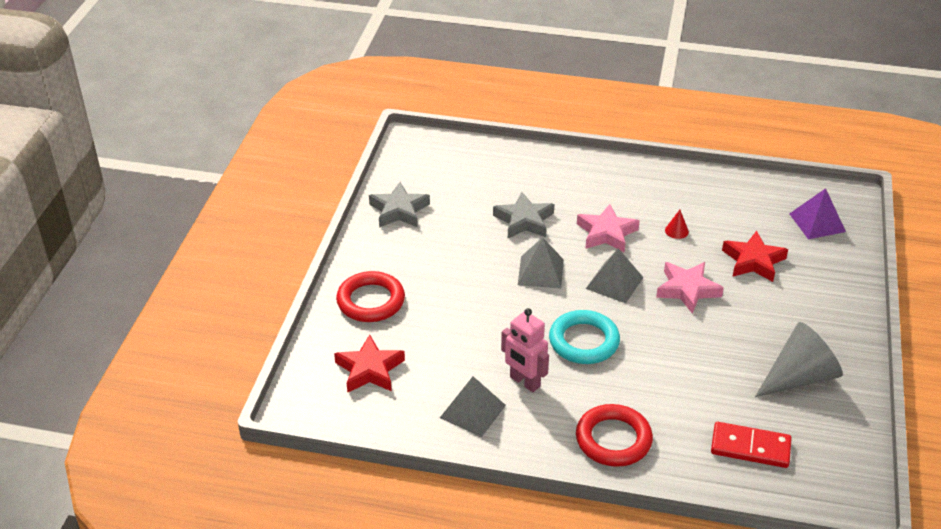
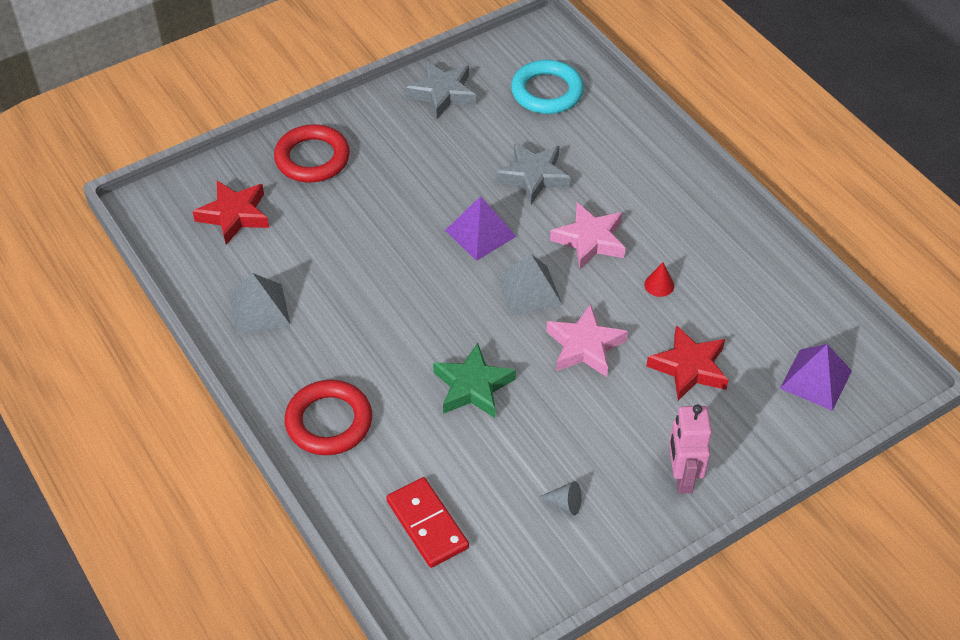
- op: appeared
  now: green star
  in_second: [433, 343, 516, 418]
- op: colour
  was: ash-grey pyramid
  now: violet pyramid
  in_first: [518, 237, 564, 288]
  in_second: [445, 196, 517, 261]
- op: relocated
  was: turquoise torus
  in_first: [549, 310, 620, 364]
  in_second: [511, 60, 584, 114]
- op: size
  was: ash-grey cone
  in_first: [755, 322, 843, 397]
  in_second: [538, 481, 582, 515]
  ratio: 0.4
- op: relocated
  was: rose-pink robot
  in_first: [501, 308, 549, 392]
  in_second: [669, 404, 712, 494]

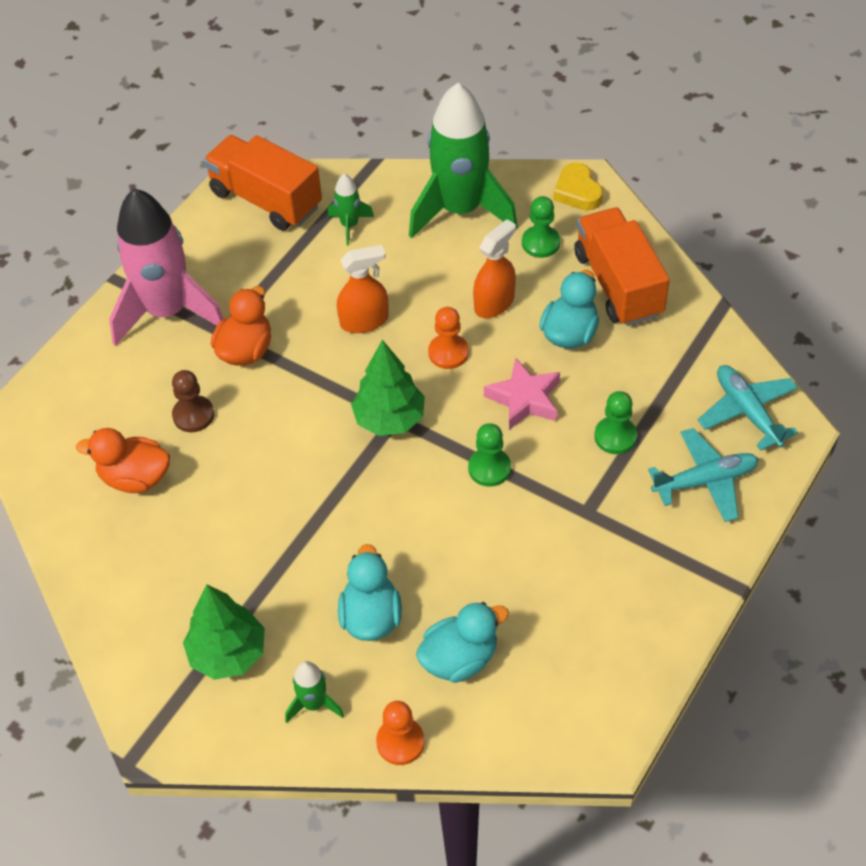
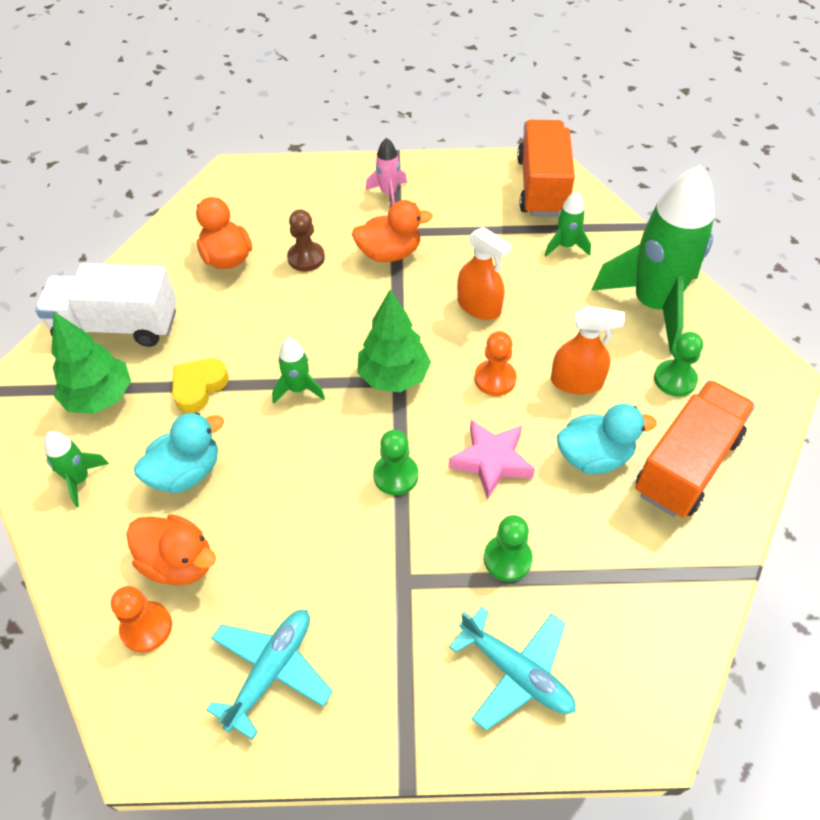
- op: appeared
  now: snow-white toy truck
  in_second: [35, 263, 177, 347]
- op: relocated
  was: orange-coloured pawn
  in_first: [376, 701, 425, 765]
  in_second: [111, 586, 172, 653]
- op: colour
  was: turquoise toy duck
  now: orange-coloured toy duck
  in_first: [416, 602, 509, 683]
  in_second: [126, 514, 216, 585]
- op: relocated
  was: bright yellow heart shape
  in_first: [553, 163, 603, 211]
  in_second: [172, 359, 229, 413]
- op: relocated
  was: turquoise plane
  in_first: [698, 365, 798, 451]
  in_second: [206, 610, 333, 740]
- op: appeared
  now: green spaceship
  in_second: [272, 337, 325, 403]
- op: size
  was: rose-pink spaceship
  in_first: [109, 188, 224, 346]
  in_second: [366, 138, 407, 205]
  ratio: 0.43

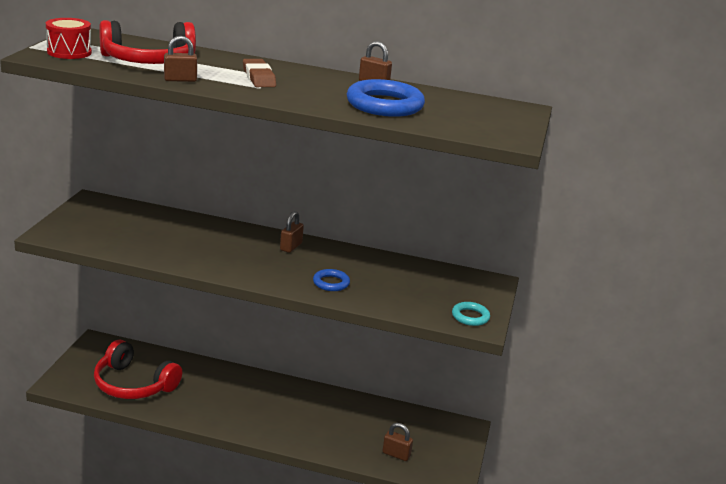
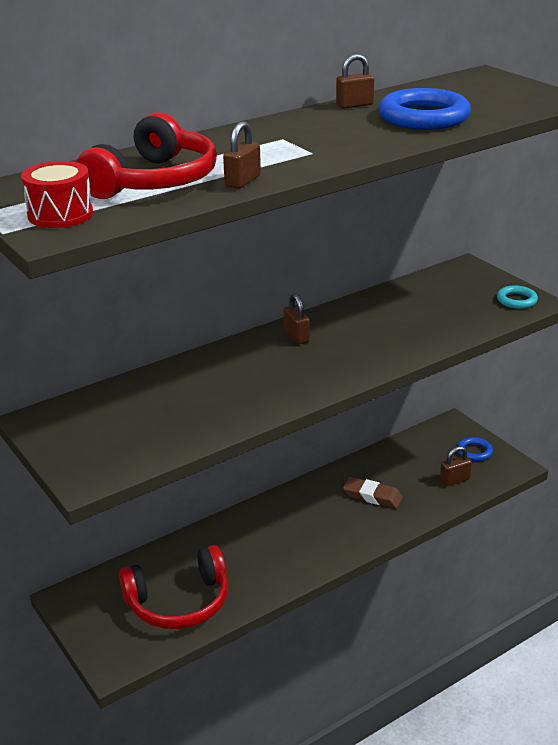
- op: relocated
  was: russet gum eraser
  in_first: [243, 59, 276, 87]
  in_second: [343, 477, 403, 509]
- op: relocated
  was: blue torus
  in_first: [313, 269, 350, 291]
  in_second: [457, 437, 493, 461]

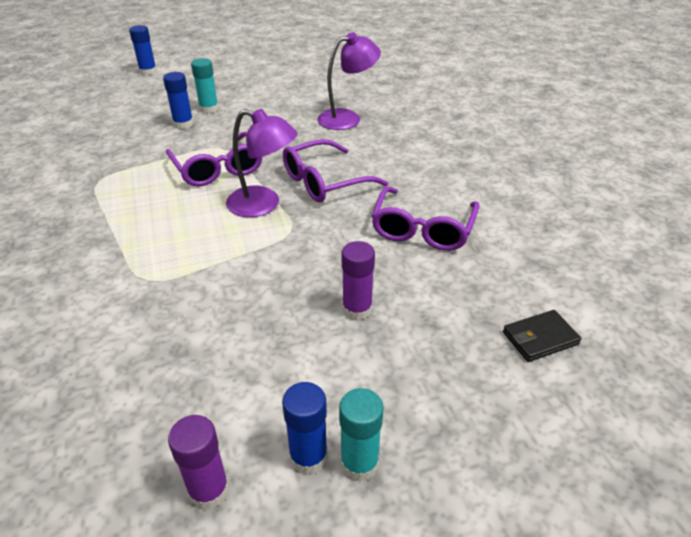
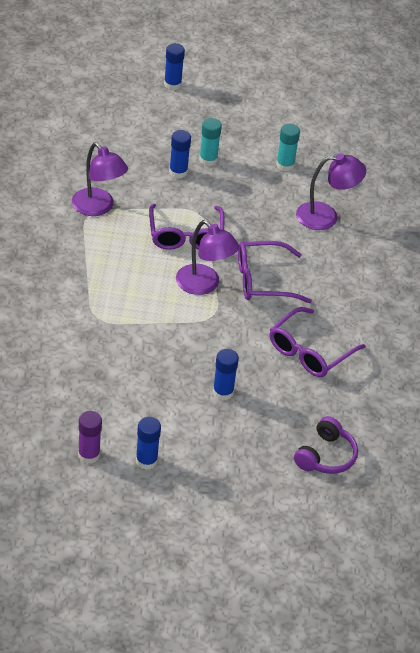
- op: appeared
  now: violet lamp
  in_second: [72, 142, 128, 216]
- op: colour
  was: violet glue
  now: blue glue
  in_first: [342, 241, 375, 320]
  in_second: [213, 349, 239, 400]
- op: relocated
  was: turquoise glue
  in_first: [339, 388, 384, 481]
  in_second: [276, 124, 300, 172]
- op: exchanged
  was: black wallet
  now: violet over-ear headphones
  in_first: [503, 310, 581, 362]
  in_second: [294, 416, 358, 474]

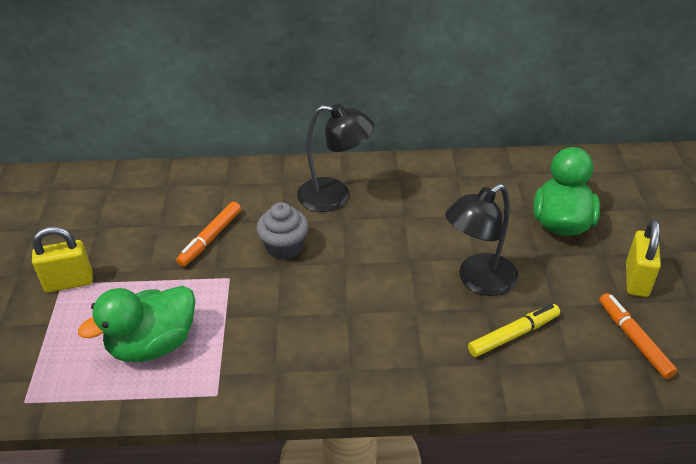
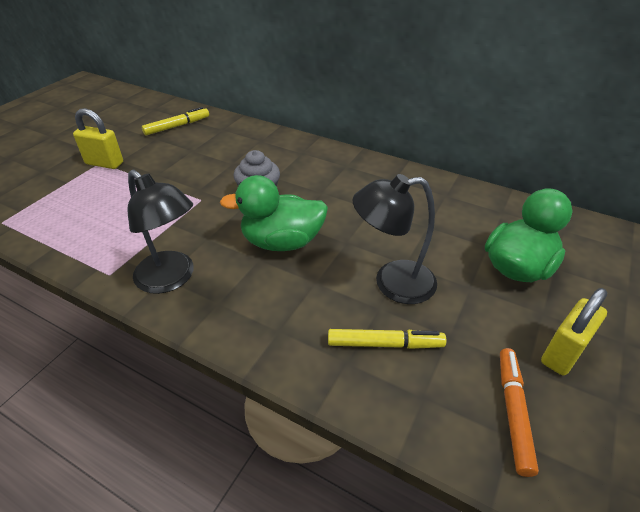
- op: relocated
  was: black lamp
  in_first: [297, 103, 374, 212]
  in_second: [127, 170, 194, 294]
- op: appeared
  now: bright yellow marker pen
  in_second: [142, 107, 209, 135]
- op: relocated
  was: green toy duck
  in_first: [78, 286, 195, 362]
  in_second: [220, 175, 328, 251]
- op: missing
  was: orange-coloured marker pen
  in_first: [176, 202, 241, 267]

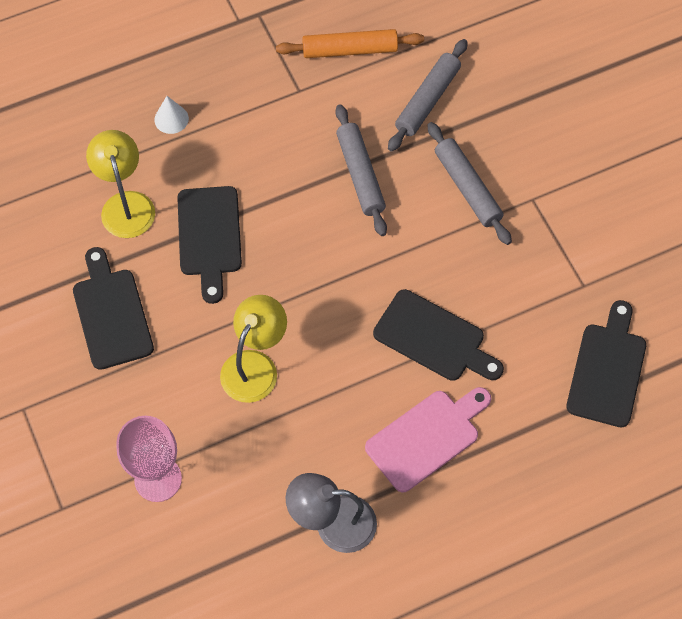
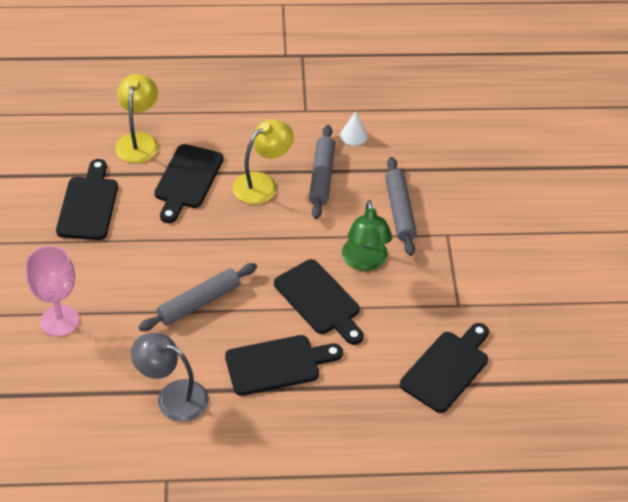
- op: relocated
  was: ash-grey dough roller
  in_first: [388, 39, 468, 152]
  in_second: [138, 263, 257, 331]
- op: colour
  was: rose-pink bread board
  now: black bread board
  in_first: [365, 387, 491, 492]
  in_second: [225, 335, 343, 396]
- op: relocated
  was: bright yellow lamp
  in_first: [220, 295, 287, 403]
  in_second: [233, 119, 294, 204]
- op: relocated
  was: snow-white cone
  in_first: [154, 96, 189, 134]
  in_second: [340, 111, 368, 146]
- op: appeared
  now: green lamp
  in_second: [342, 200, 392, 271]
- op: missing
  was: orange-coloured dough roller
  in_first: [276, 29, 424, 58]

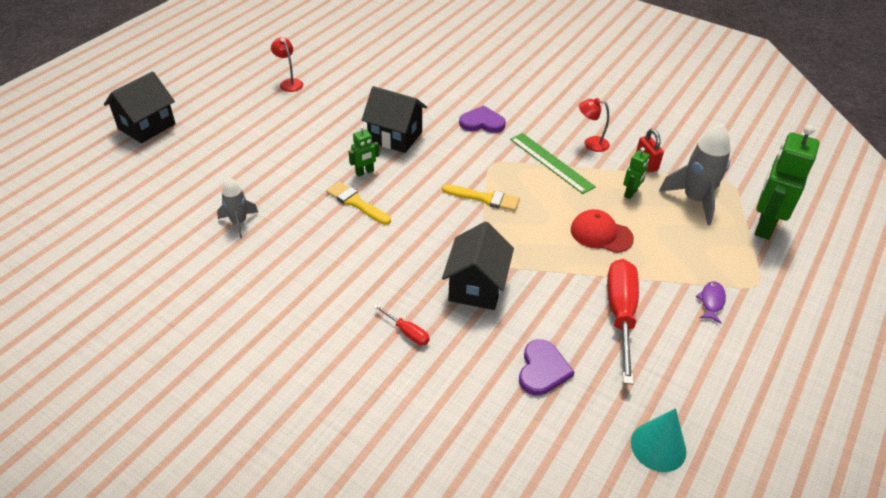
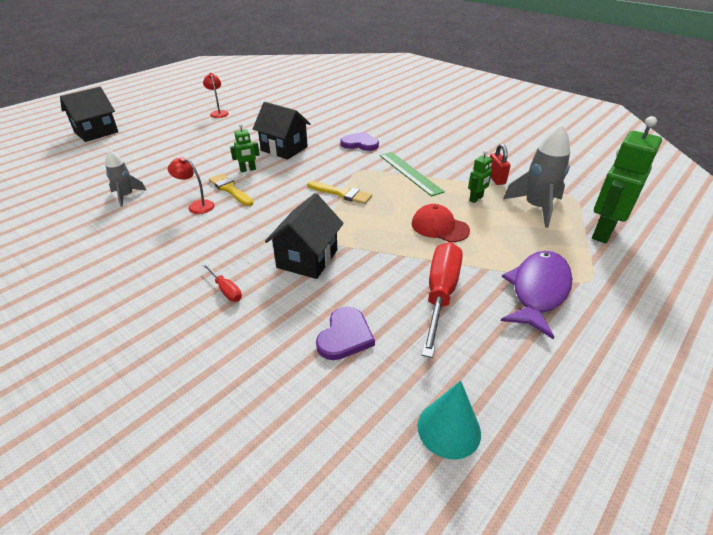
- op: relocated
  was: crimson lamp
  in_first: [579, 98, 610, 152]
  in_second: [168, 157, 214, 214]
- op: size
  was: violet fish
  in_first: [696, 281, 726, 324]
  in_second: [501, 251, 572, 339]
  ratio: 2.22

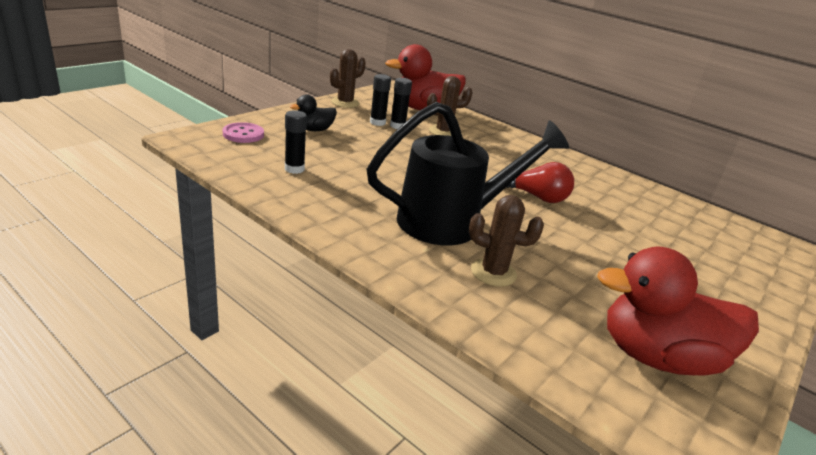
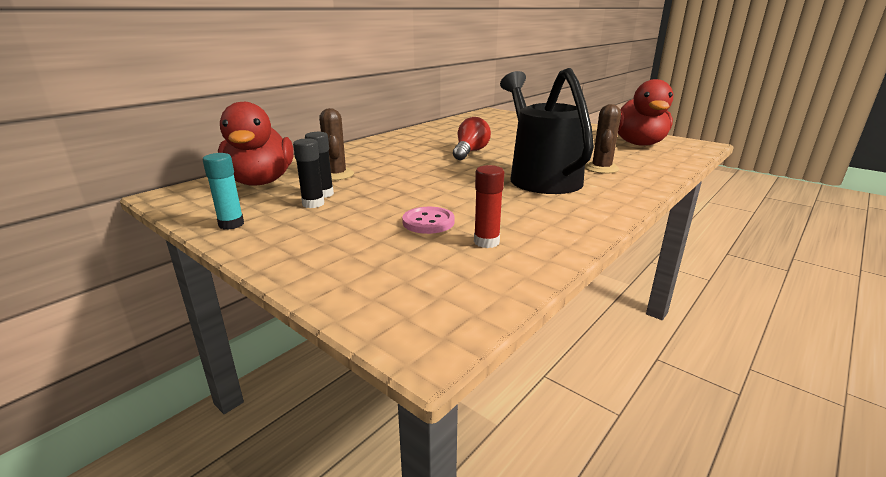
- op: exchanged
  was: russet prickly plant
  now: turquoise glue
  in_first: [330, 49, 366, 108]
  in_second: [203, 153, 244, 230]
- op: relocated
  was: rose-pink shirt button
  in_first: [223, 122, 264, 143]
  in_second: [402, 207, 455, 234]
- op: colour
  was: black glue
  now: crimson glue
  in_first: [285, 110, 307, 174]
  in_second: [474, 165, 504, 248]
- op: missing
  was: black toy duck
  in_first: [290, 94, 337, 131]

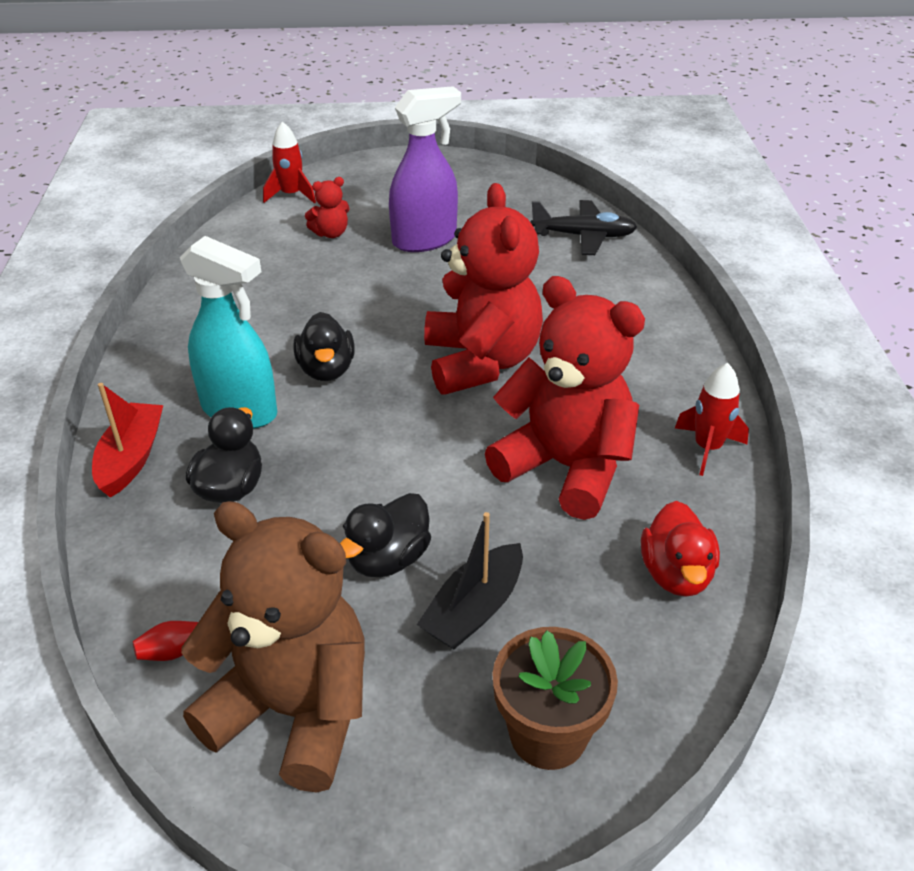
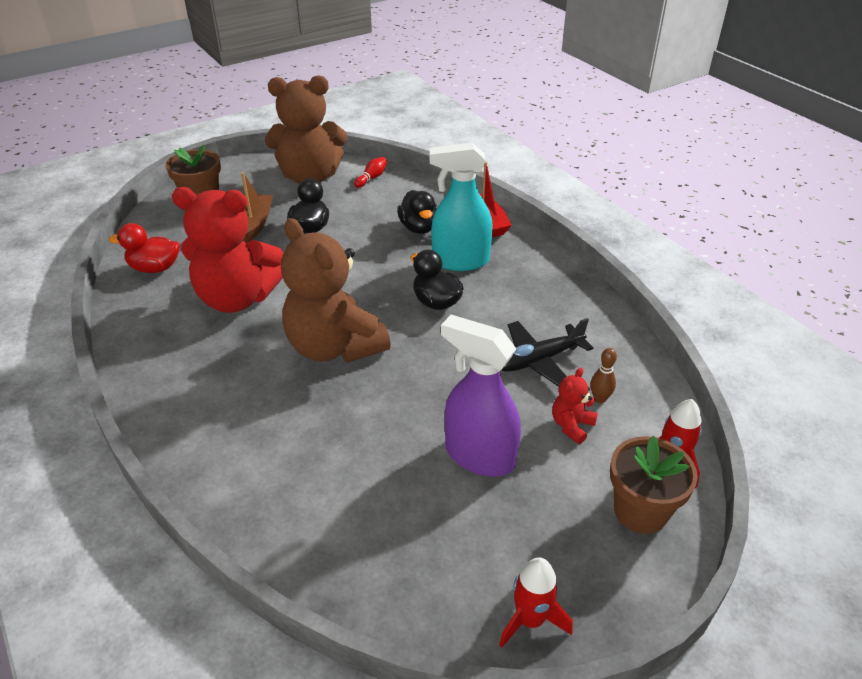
- op: spun
  was: crimson toy duck
  in_first: [641, 501, 720, 597]
  in_second: [109, 223, 180, 273]
  clockwise: -60
- op: colour
  was: black toy boat
  now: russet toy boat
  in_first: [417, 512, 523, 649]
  in_second: [241, 172, 273, 243]
- op: colour
  was: crimson stuffed bear
  now: russet stuffed bear
  in_first: [424, 183, 543, 395]
  in_second: [281, 218, 391, 363]
- op: spun
  was: violet spray bottle
  in_first: [389, 86, 461, 252]
  in_second: [441, 315, 521, 476]
  clockwise: 90
- op: relocated
  was: crimson spaceship
  in_first: [675, 363, 749, 476]
  in_second: [499, 558, 573, 648]
- op: relocated
  was: black plane
  in_first: [531, 200, 637, 255]
  in_second: [501, 318, 593, 387]
- op: appeared
  now: russet skittle
  in_second: [590, 348, 617, 403]
- op: appeared
  now: russet plant pot
  in_second: [610, 436, 698, 534]

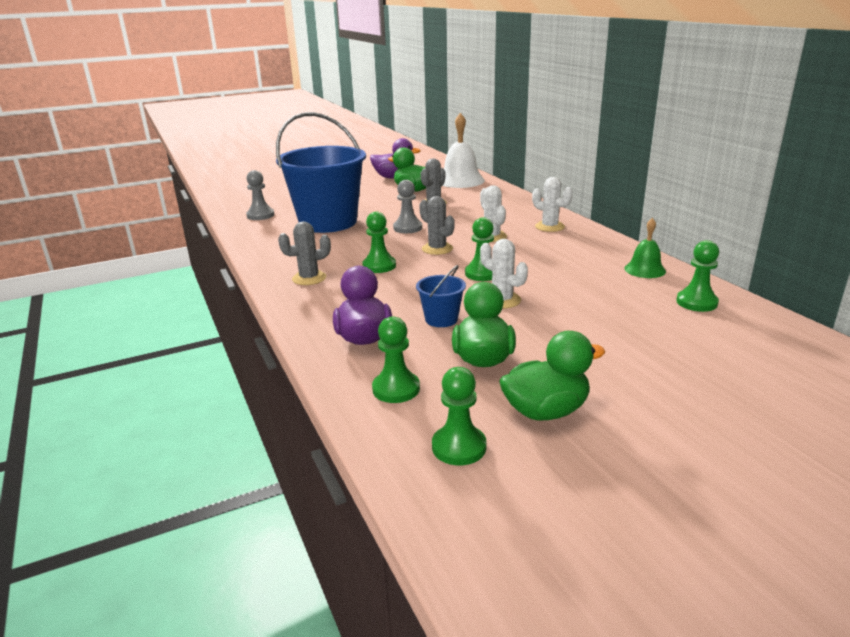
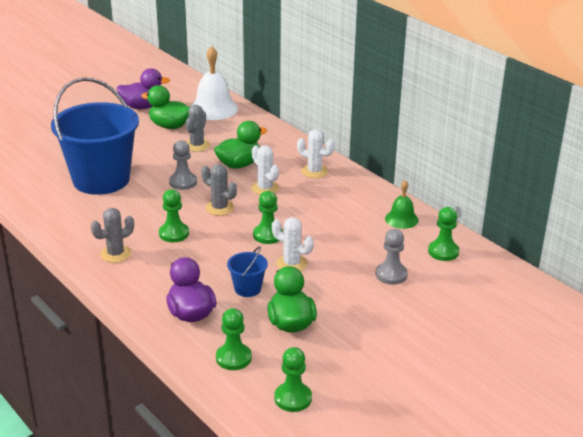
- op: relocated
  was: green toy duck
  in_first: [499, 331, 605, 420]
  in_second: [214, 121, 267, 169]
- op: relocated
  was: ash-grey pawn
  in_first: [246, 170, 274, 220]
  in_second: [376, 229, 408, 285]

